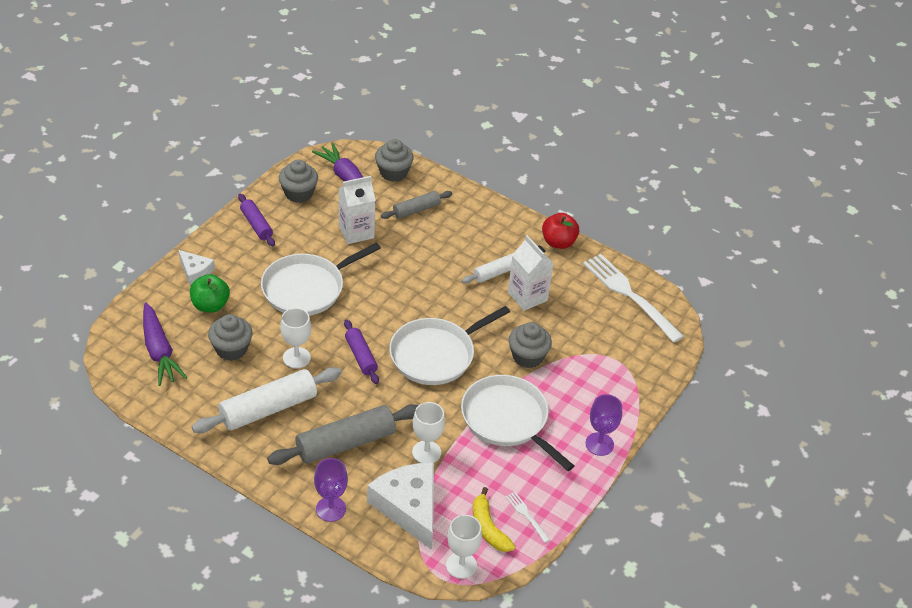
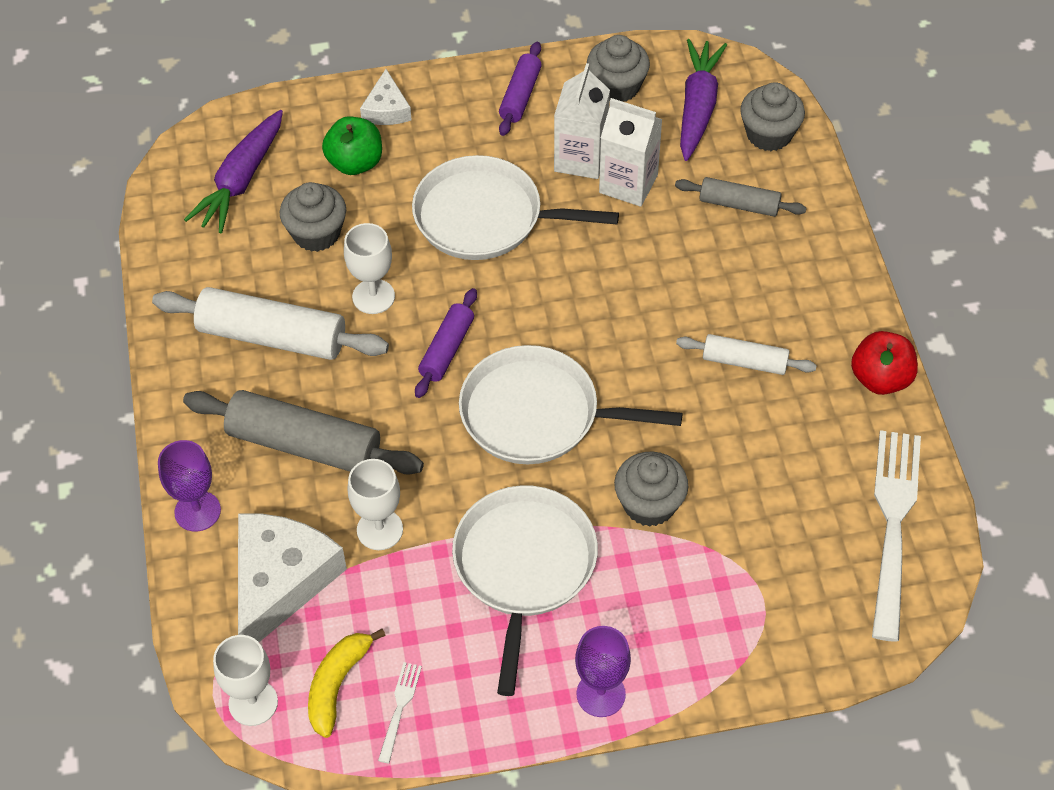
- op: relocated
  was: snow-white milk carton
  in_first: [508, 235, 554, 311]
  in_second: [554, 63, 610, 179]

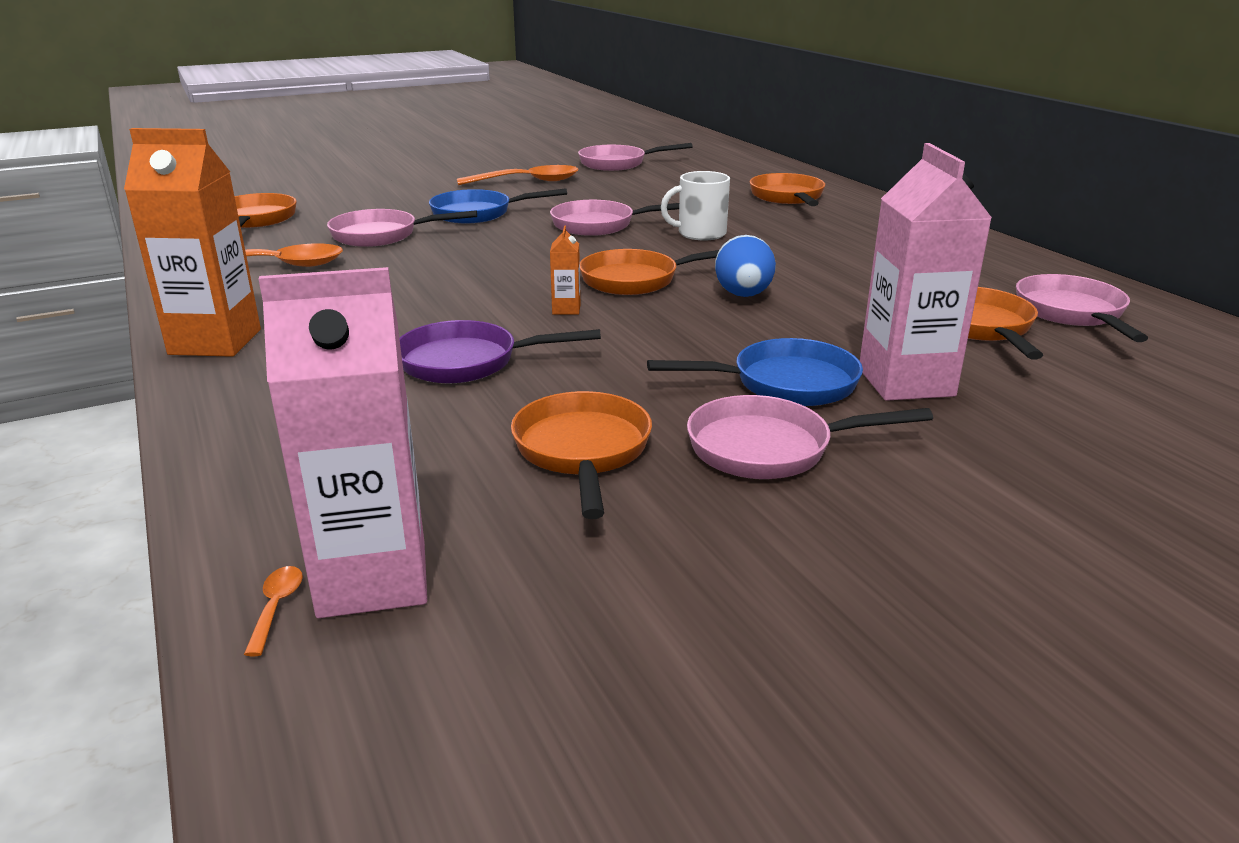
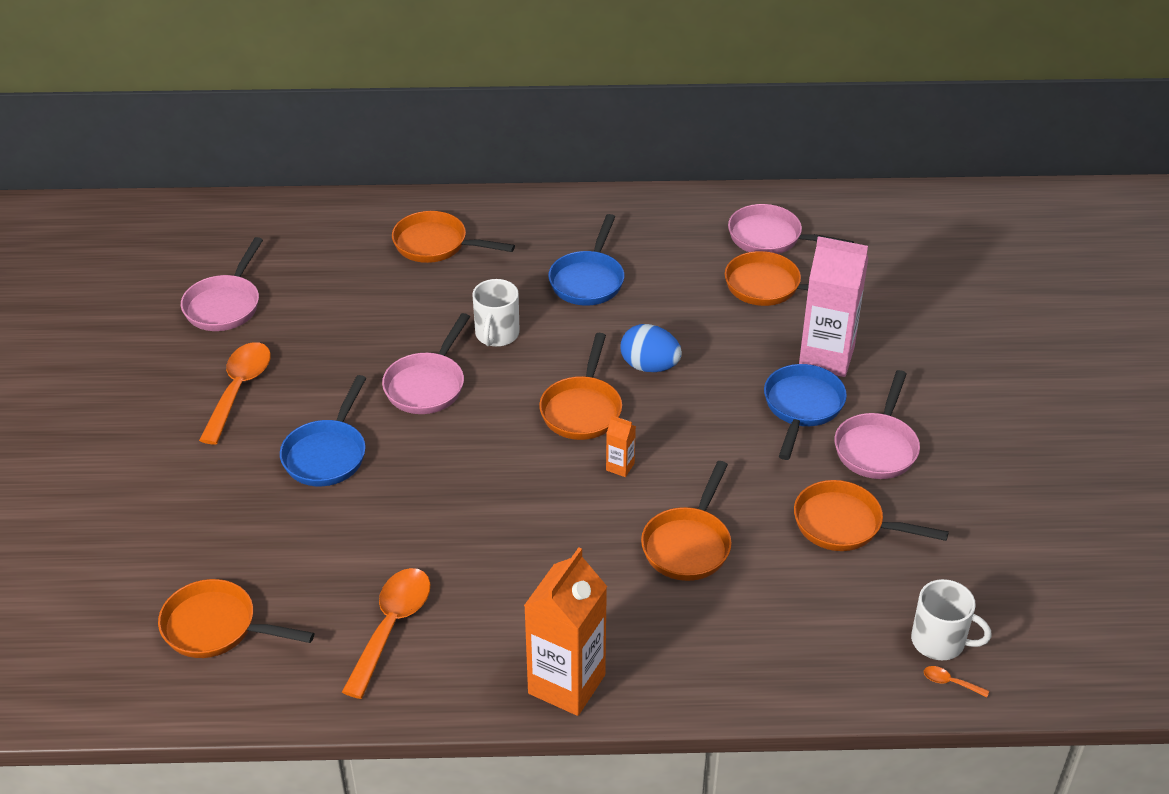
- op: appeared
  now: blue pan
  in_second: [548, 214, 624, 306]
- op: colour
  was: violet pan
  now: orange-coloured pan
  in_first: [399, 320, 601, 383]
  in_second: [641, 461, 732, 581]
- op: exchanged
  was: rose-pink milk carton
  now: snow-white tea mug
  in_first: [258, 267, 427, 618]
  in_second: [911, 579, 992, 660]
- op: missing
  was: rose-pink pan
  in_first: [327, 209, 477, 247]

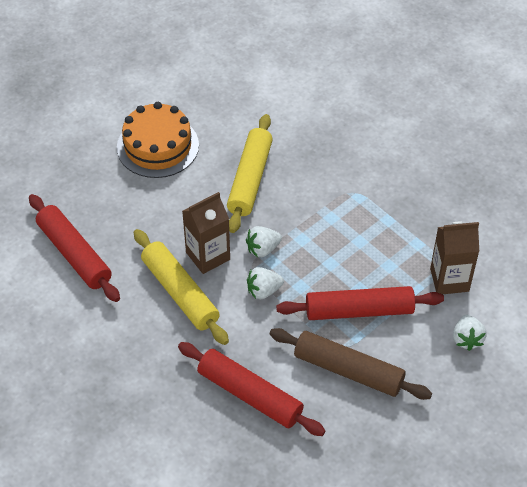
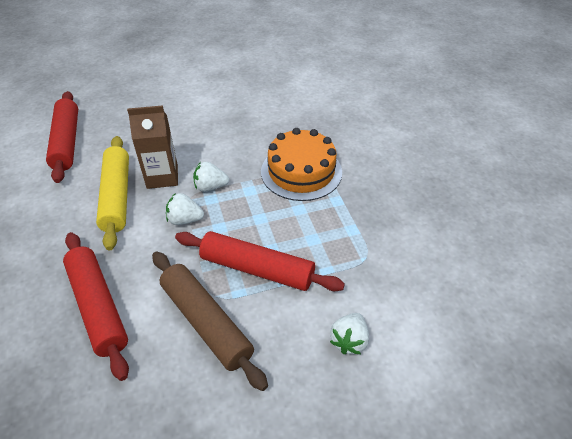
- op: relocated
  was: orange-coloured layer cake
  in_first: [117, 102, 199, 178]
  in_second: [261, 128, 342, 201]
- op: missing
  was: bright yellow dough roller
  in_first: [227, 114, 273, 233]
- op: missing
  was: russet milk carton
  in_first: [430, 222, 479, 294]

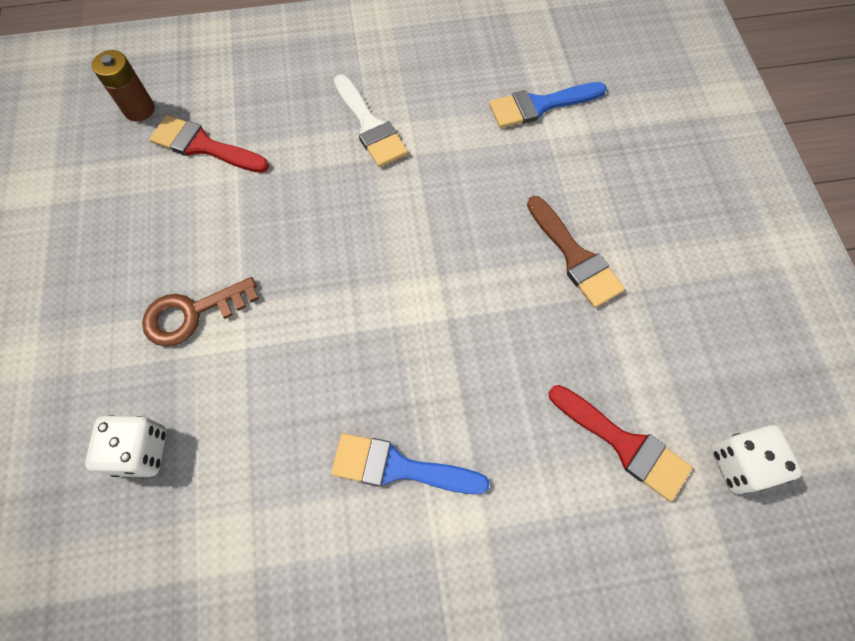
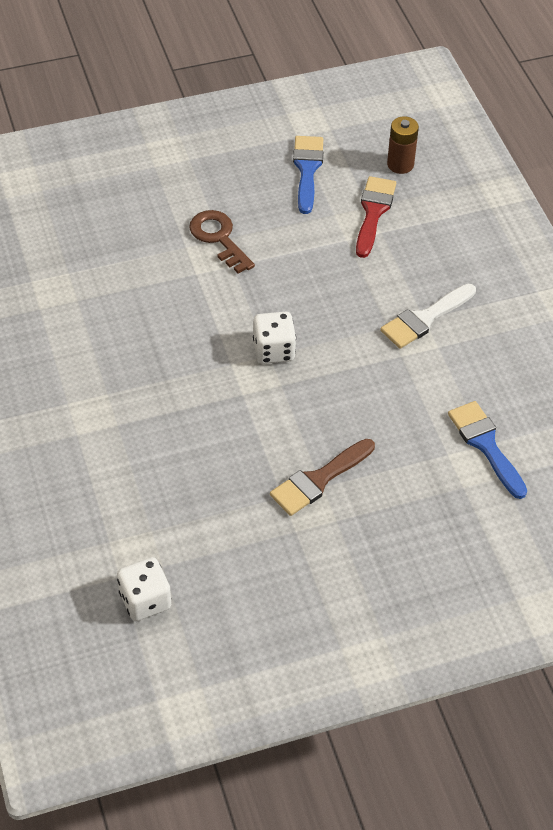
- op: relocated
  was: snow-white game die
  in_first: [85, 415, 166, 477]
  in_second: [253, 312, 296, 364]
- op: relocated
  was: blue brush
  in_first: [331, 433, 490, 494]
  in_second: [293, 136, 323, 214]
- op: missing
  was: crimson brush
  in_first: [549, 385, 693, 501]

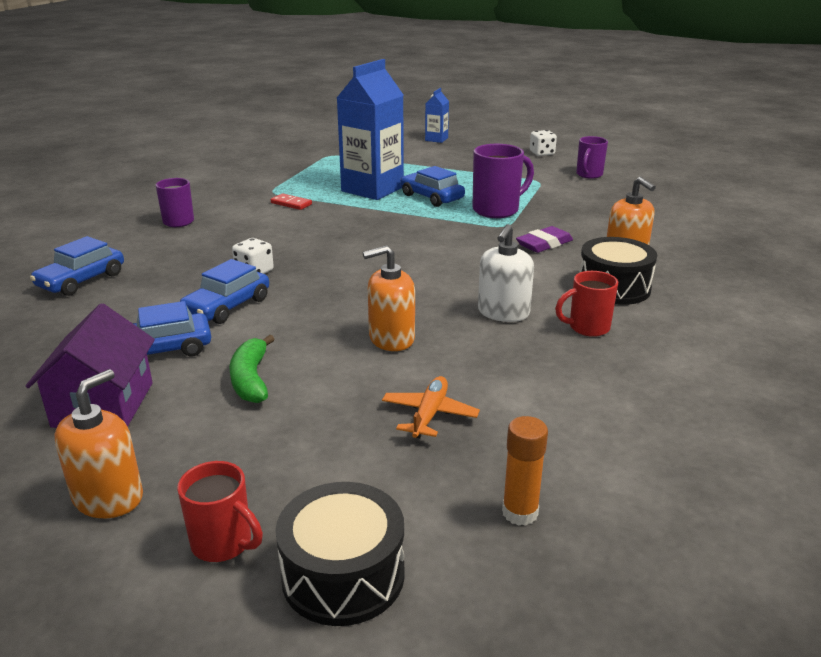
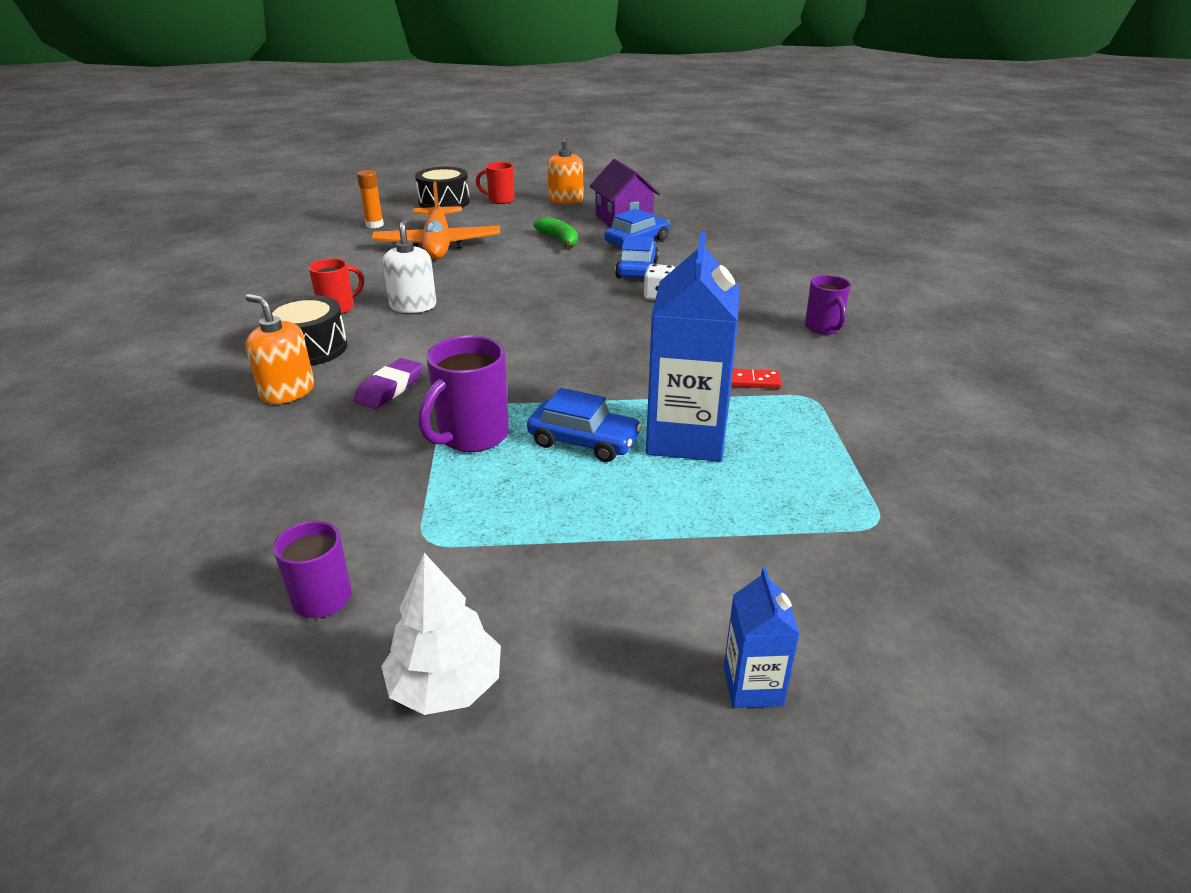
- op: size
  was: orange-coloured plane
  in_first: [382, 376, 480, 438]
  in_second: [371, 181, 500, 259]
  ratio: 2.1
- op: exchanged
  was: snow-white game die
  now: snow-white tree
  in_first: [530, 130, 557, 156]
  in_second: [381, 553, 501, 715]
- op: missing
  was: blue toy car
  in_first: [30, 236, 124, 296]
- op: missing
  was: orange-coloured soap pump
  in_first: [363, 245, 415, 351]

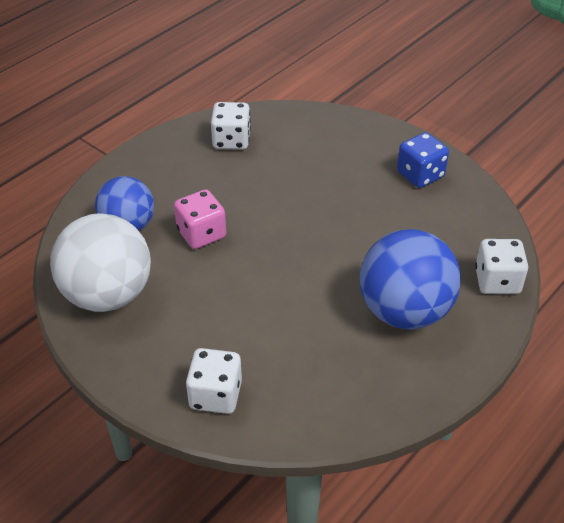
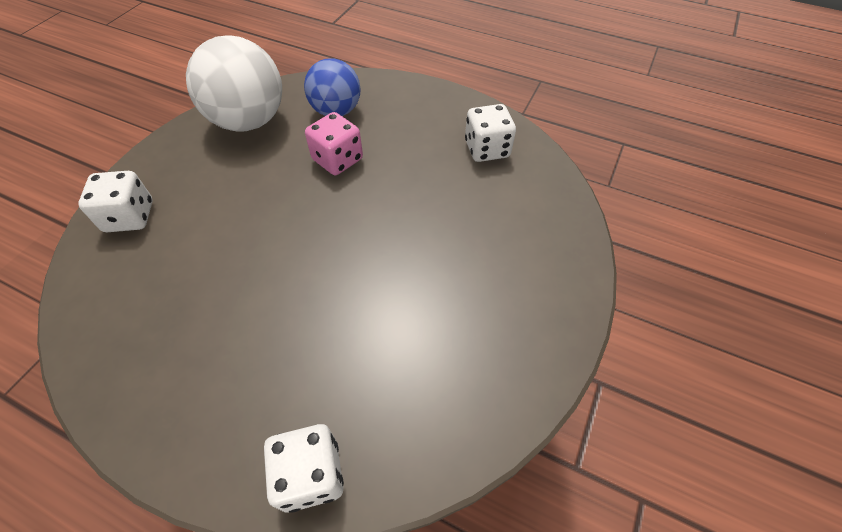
- op: missing
  was: blue sphere
  in_first: [360, 229, 461, 329]
- op: missing
  was: blue game die
  in_first: [397, 132, 449, 188]

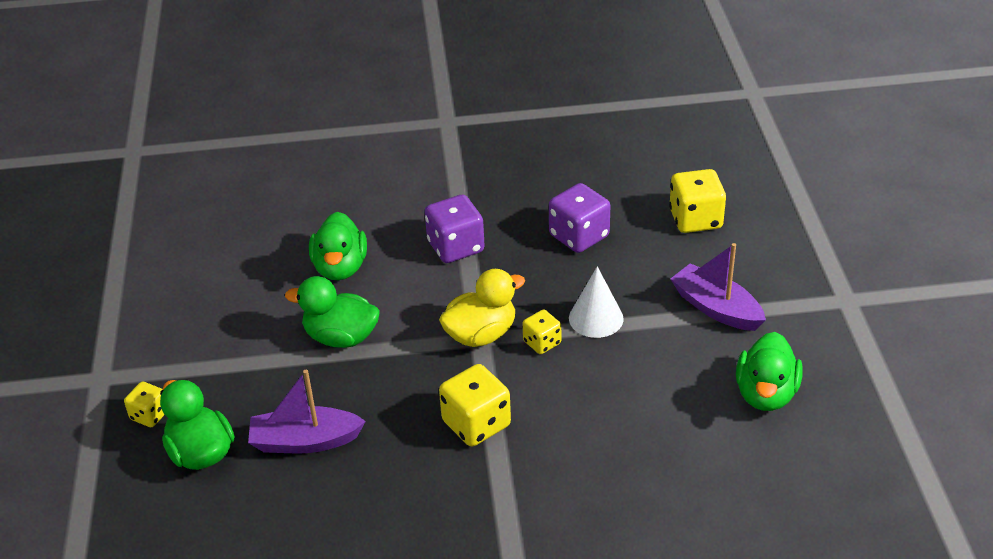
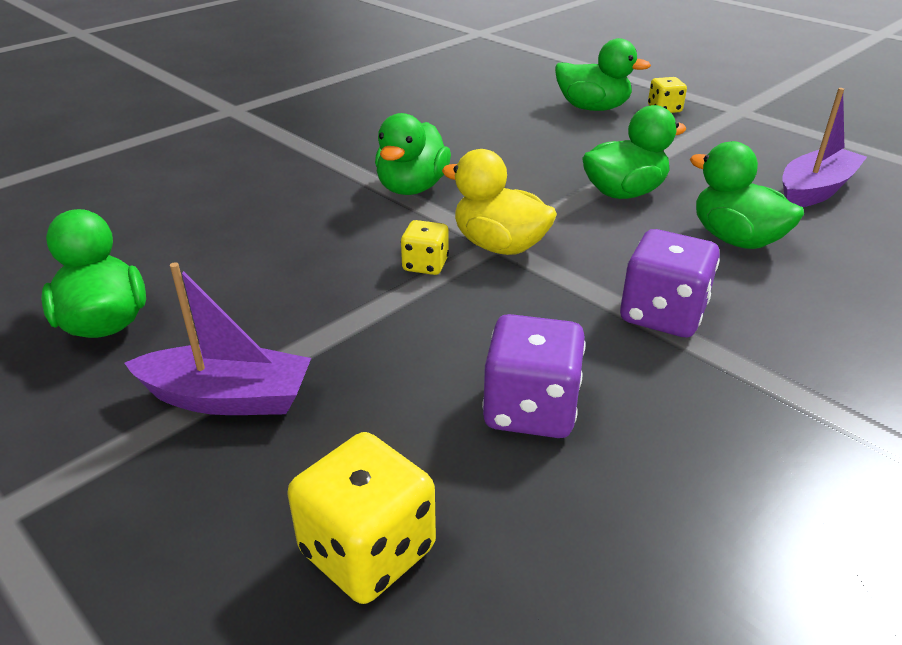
- op: exchanged
  was: bright yellow game die
  now: green toy duck
  in_first: [439, 364, 511, 446]
  in_second: [375, 113, 451, 195]
- op: spun
  was: bright yellow toy duck
  in_first: [439, 269, 525, 347]
  in_second: [442, 149, 557, 255]
  clockwise: 105
- op: relocated
  was: violet toy boat
  in_first: [248, 370, 366, 453]
  in_second: [782, 88, 867, 207]
- op: missing
  was: snow-white cone
  in_first: [569, 266, 624, 338]

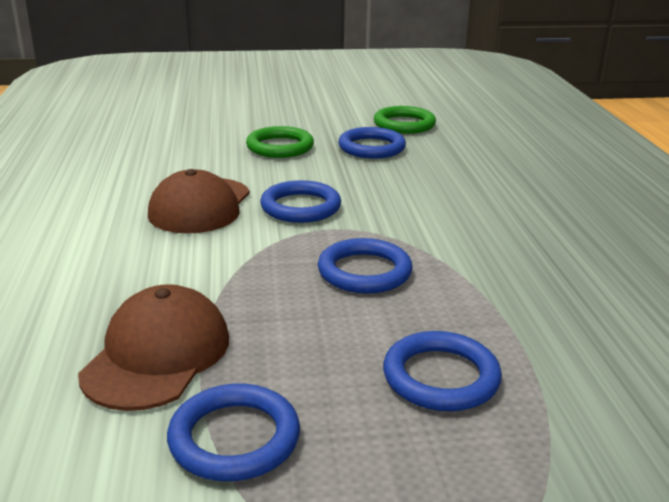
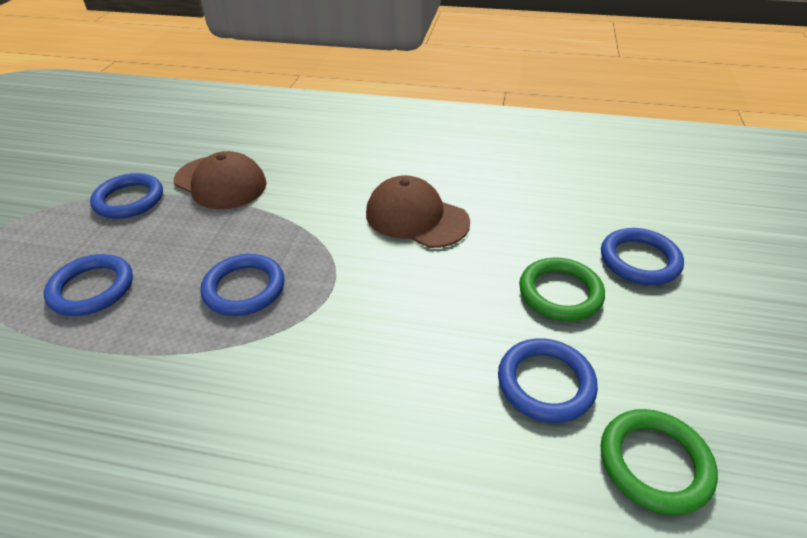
- op: relocated
  was: blue torus
  in_first: [260, 180, 341, 223]
  in_second: [601, 228, 684, 285]

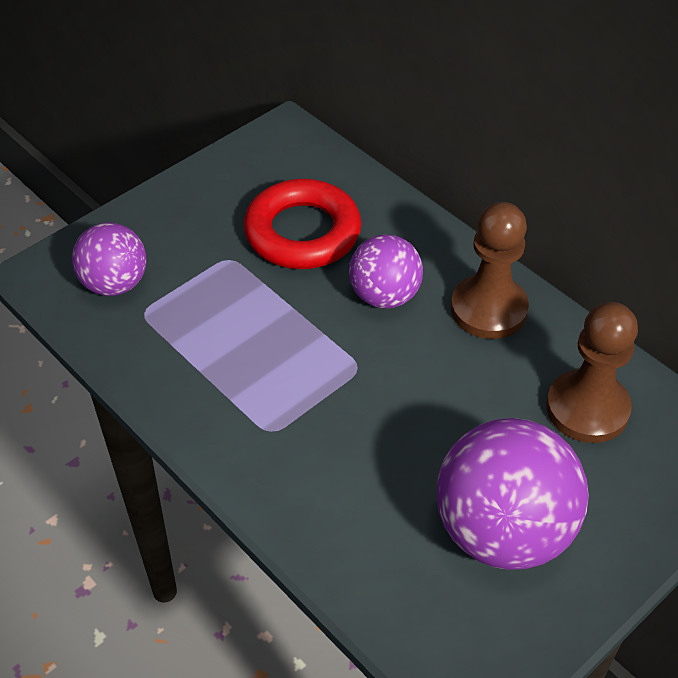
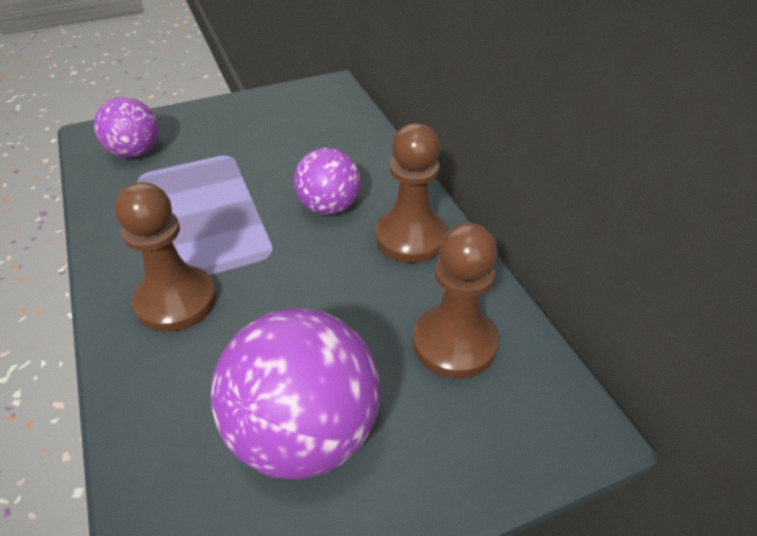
- op: appeared
  now: russet pawn
  in_second: [115, 182, 216, 332]
- op: missing
  was: crimson torus
  in_first: [244, 179, 361, 269]

